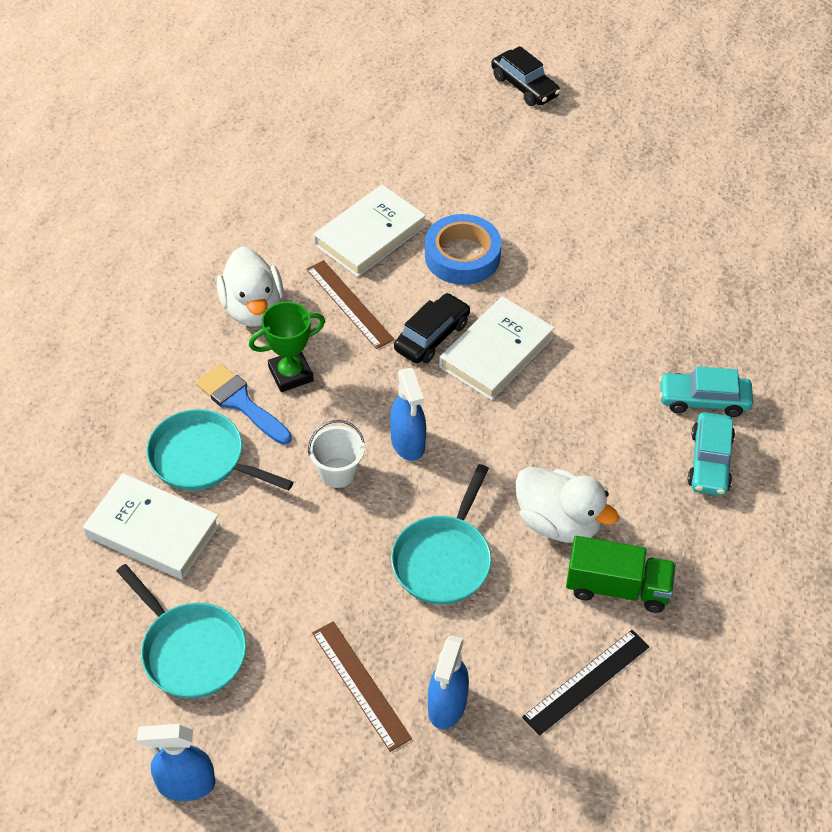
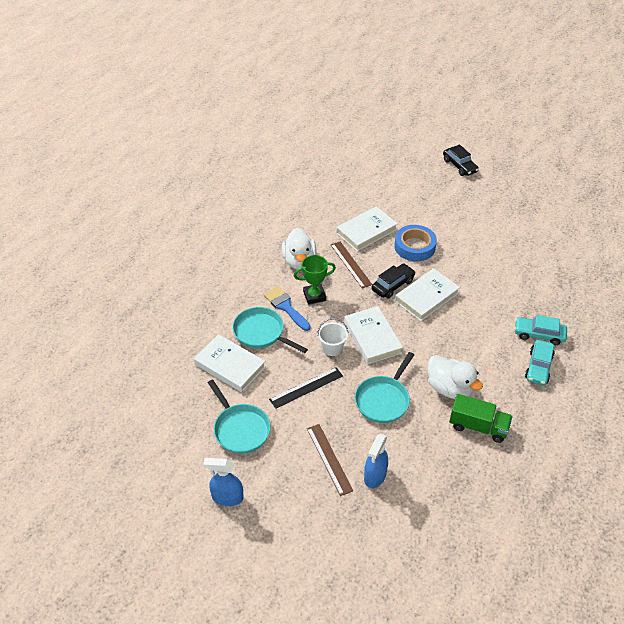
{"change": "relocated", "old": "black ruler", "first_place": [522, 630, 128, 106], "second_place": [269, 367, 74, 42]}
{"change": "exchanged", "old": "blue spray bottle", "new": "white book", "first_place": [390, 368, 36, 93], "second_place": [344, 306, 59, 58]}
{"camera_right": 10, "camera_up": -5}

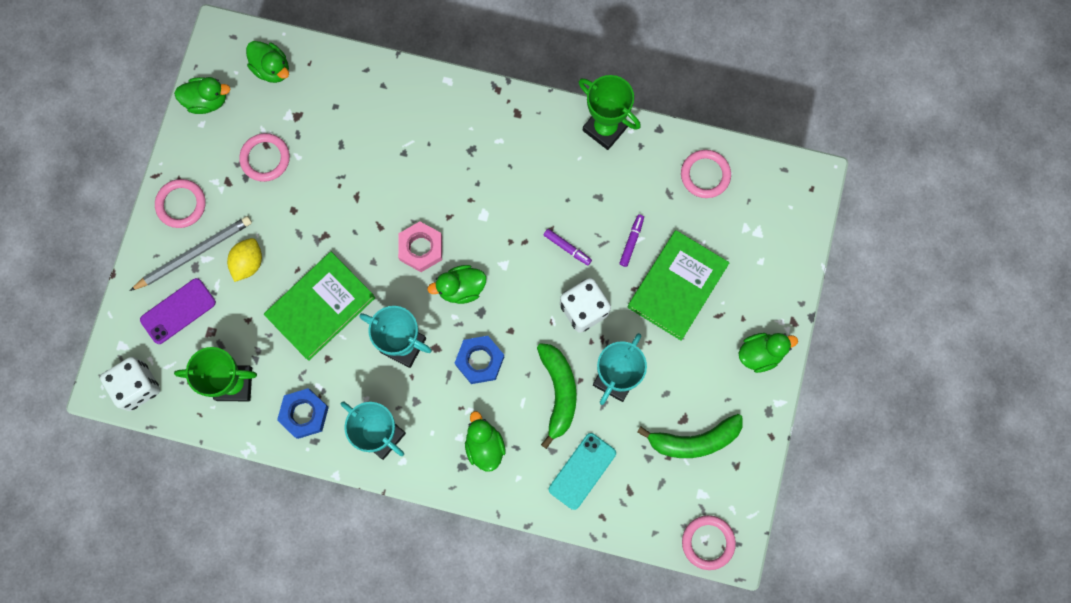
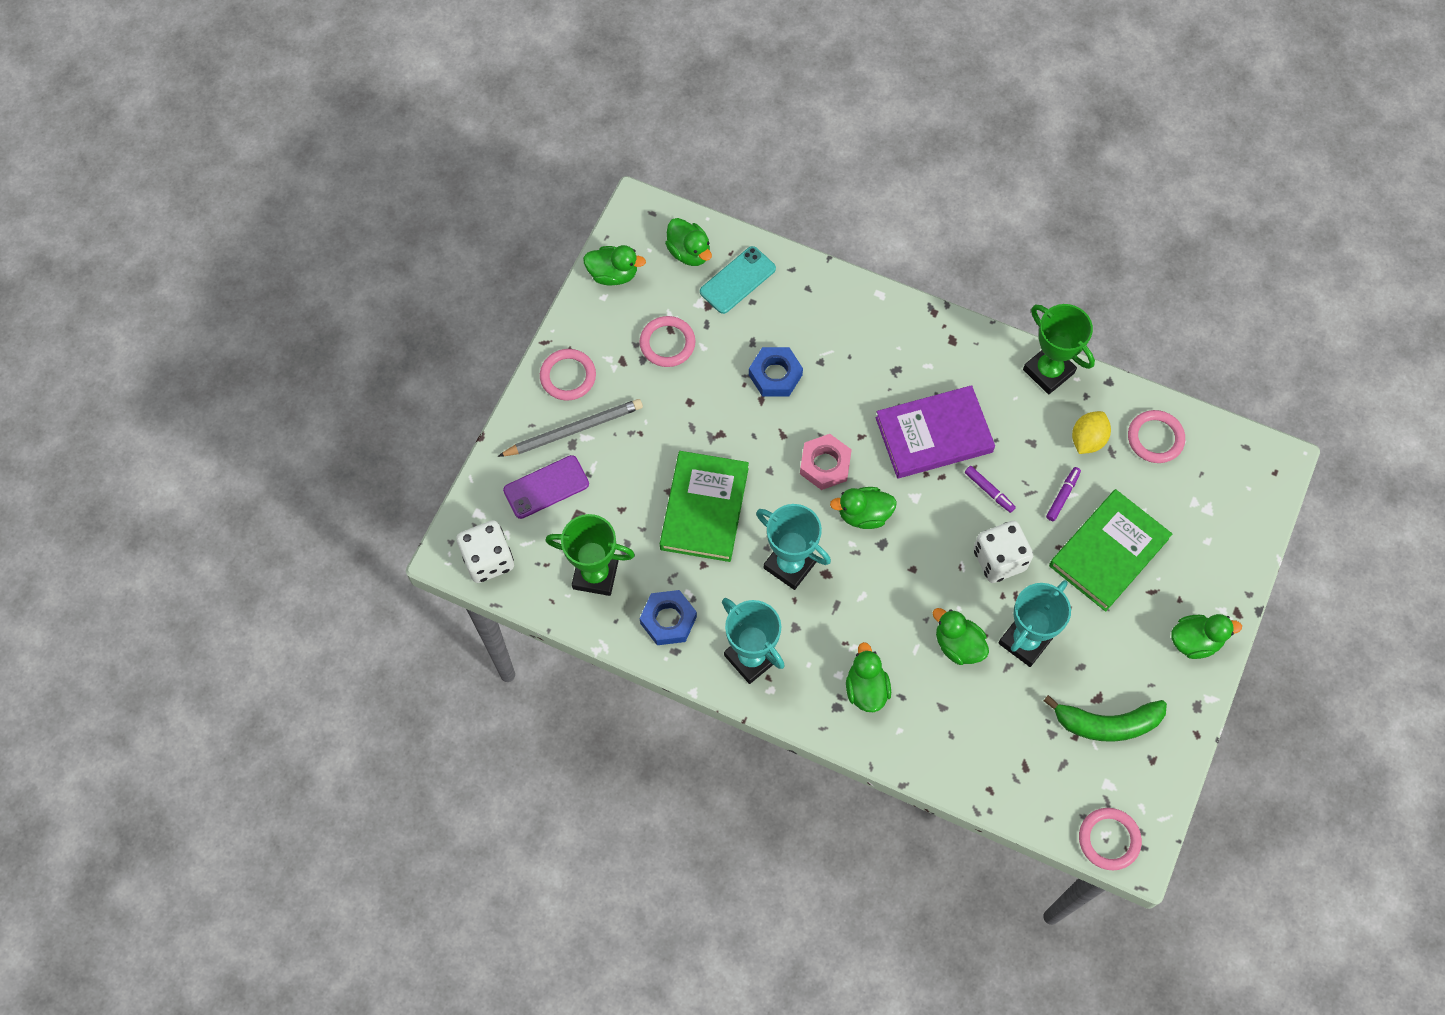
{"change": "spun", "old": "green book", "first_place": [264, 252, 112, 109], "second_place": [660, 451, 89, 111], "degrees": -45}
{"change": "relocated", "old": "turquoise phone", "first_place": [549, 433, 67, 77], "second_place": [700, 246, 76, 68]}
{"change": "relocated", "old": "blue nut", "first_place": [455, 336, 49, 48], "second_place": [749, 347, 54, 49]}
{"change": "appeared", "new": "purple book", "second_place": [875, 385, 120, 93]}
{"change": "exchanged", "old": "green banana", "new": "green duck", "first_place": [537, 343, 40, 106], "second_place": [933, 608, 56, 57]}
{"change": "relocated", "old": "yellow lemon", "first_place": [227, 238, 35, 44], "second_place": [1072, 411, 39, 43]}
{"camera_right": 10, "camera_up": -10}

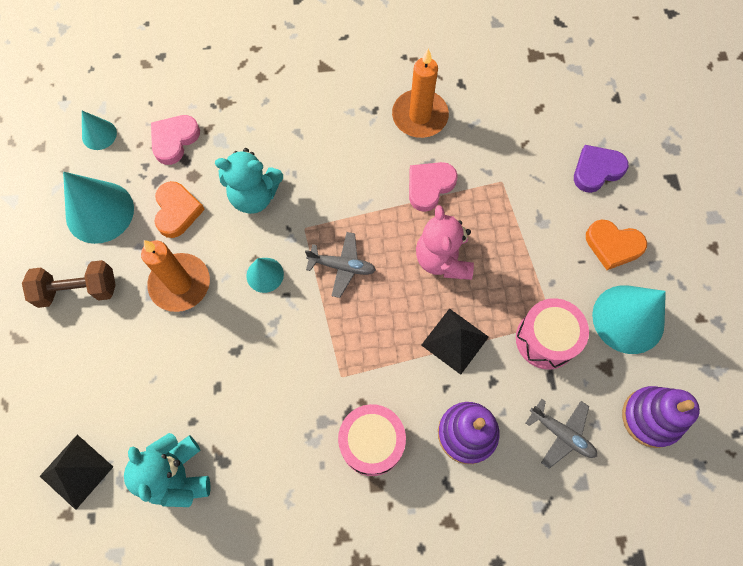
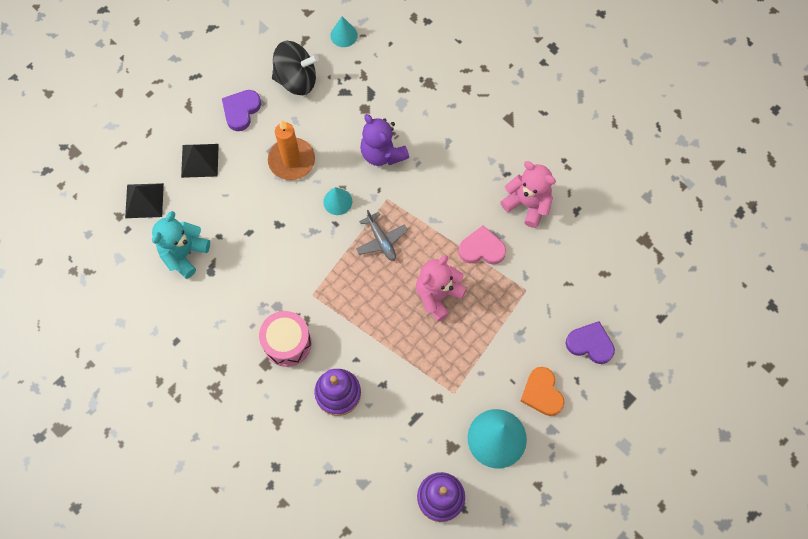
{"change": "relocated", "old": "black pyramid", "first_place": [421, 308, 68, 67], "second_place": [181, 144, 38, 34]}
{"change": "exchanged", "old": "brown dumbbell", "new": "purple heart", "first_place": [22, 260, 94, 48], "second_place": [222, 90, 39, 41]}
{"change": "exchanged", "old": "turquoise cone", "new": "black spinning top", "first_place": [63, 172, 71, 72], "second_place": [272, 41, 47, 54]}
{"change": "colour", "old": "turquoise teddy bear", "new": "purple teddy bear", "first_place": [215, 148, 68, 66], "second_place": [360, 114, 49, 52]}
{"change": "exchanged", "old": "orange candle", "new": "pink teddy bear", "first_place": [392, 48, 57, 90], "second_place": [500, 161, 56, 67]}
{"change": "missing", "old": "pink heart", "first_place": [151, 115, 49, 50]}
{"change": "missing", "old": "orange heart", "first_place": [154, 181, 51, 57]}
{"change": "missing", "old": "pink drum", "first_place": [516, 298, 73, 71]}
{"change": "missing", "old": "grey plane", "first_place": [526, 399, 71, 70]}
{"camera_right": 50, "camera_up": 0}

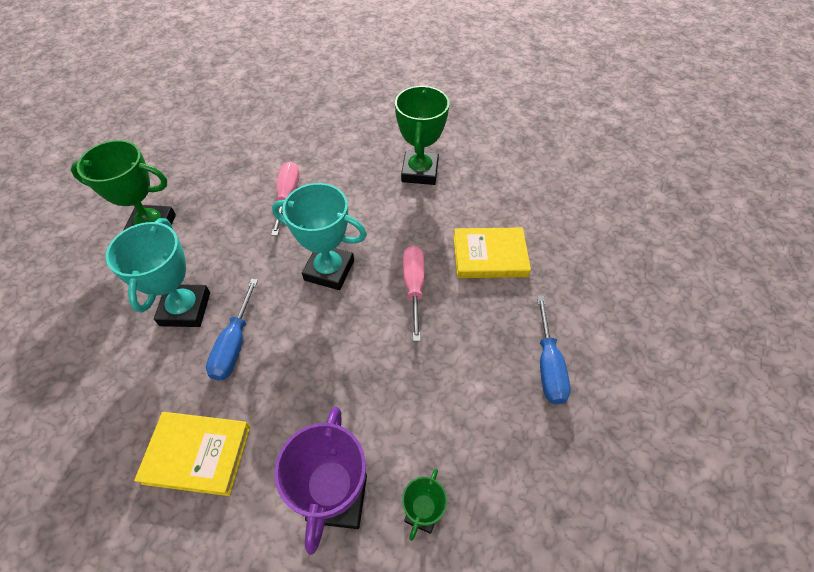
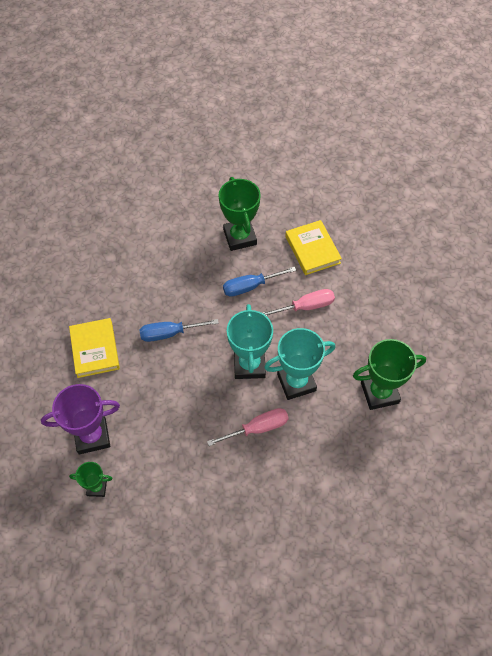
{"change": "relocated", "old": "blue screwdriver", "first_place": [537, 297, 34, 107], "second_place": [223, 267, 73, 30]}
{"change": "relocated", "old": "turquoise trophy", "first_place": [106, 218, 104, 109], "second_place": [264, 328, 72, 72]}
{"change": "relocated", "old": "yellow book", "first_place": [453, 227, 78, 51], "second_place": [285, 220, 57, 55]}
{"camera_right": 70, "camera_up": 5}

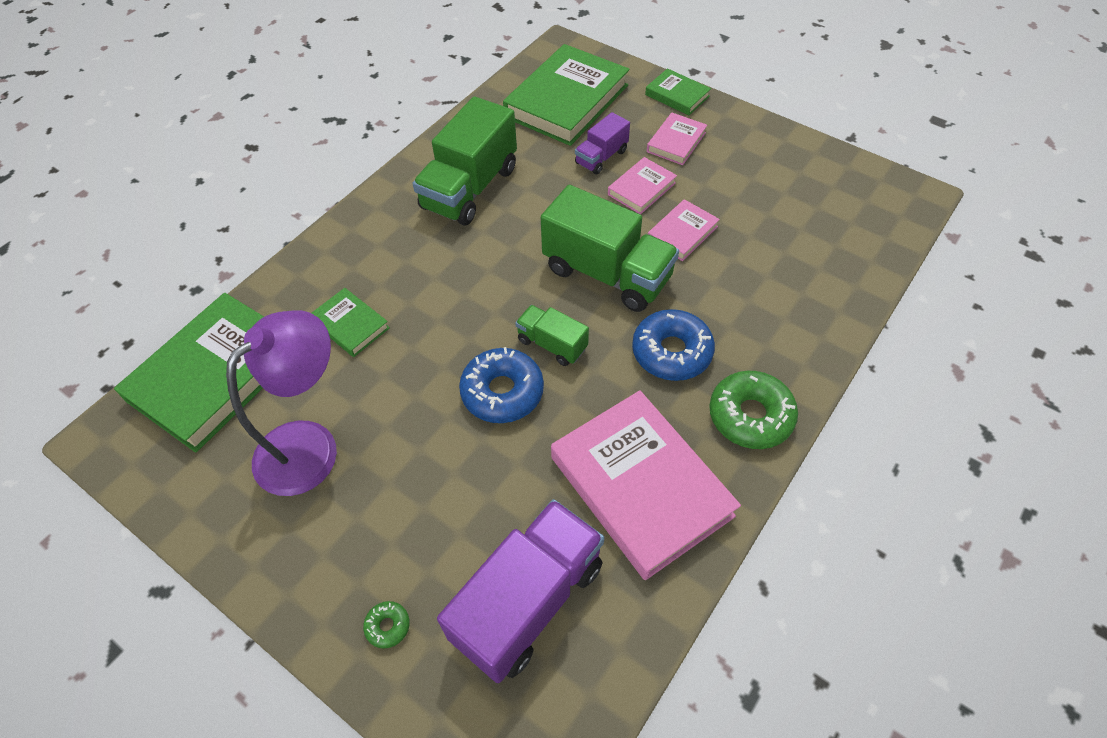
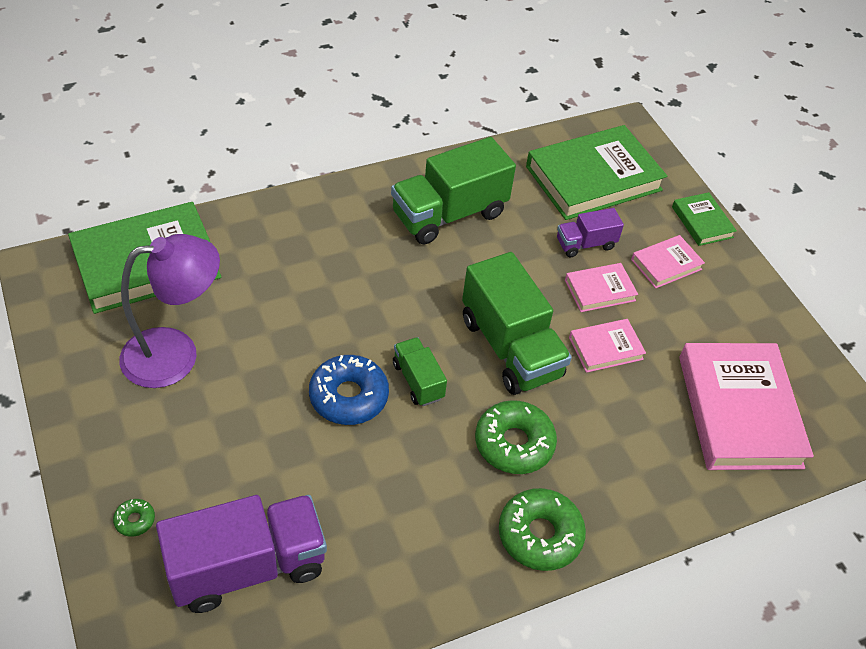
{"change": "colour", "old": "blue donut", "new": "green donut", "first_place": [632, 309, 83, 72], "second_place": [475, 400, 82, 74]}
{"change": "relocated", "old": "pink book", "first_place": [551, 390, 190, 190], "second_place": [679, 343, 135, 127]}
{"change": "missing", "old": "green book", "first_place": [311, 288, 79, 69]}
{"camera_right": 25, "camera_up": -5}

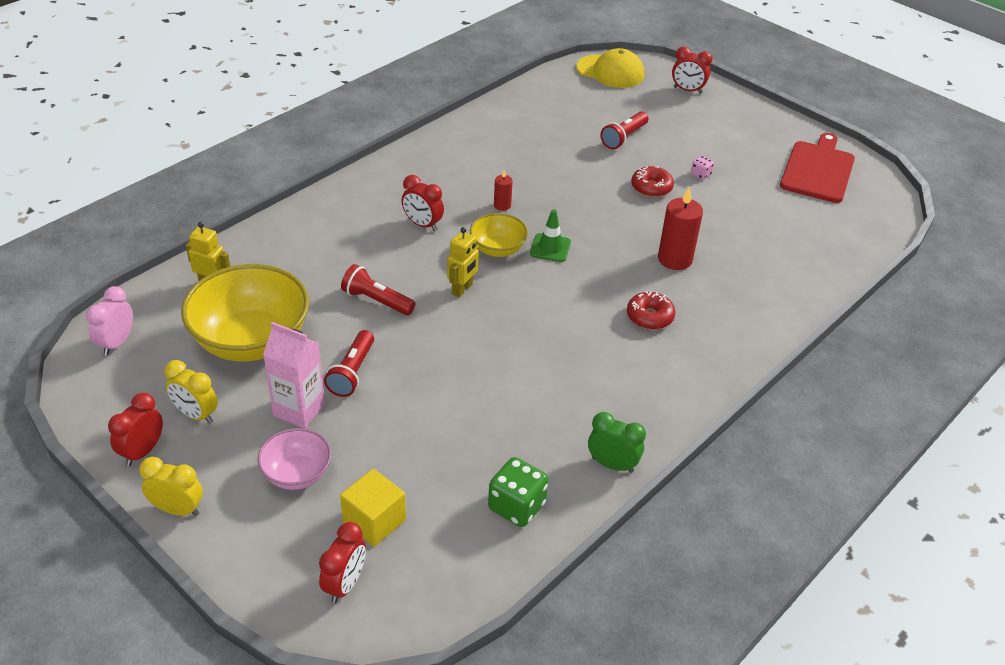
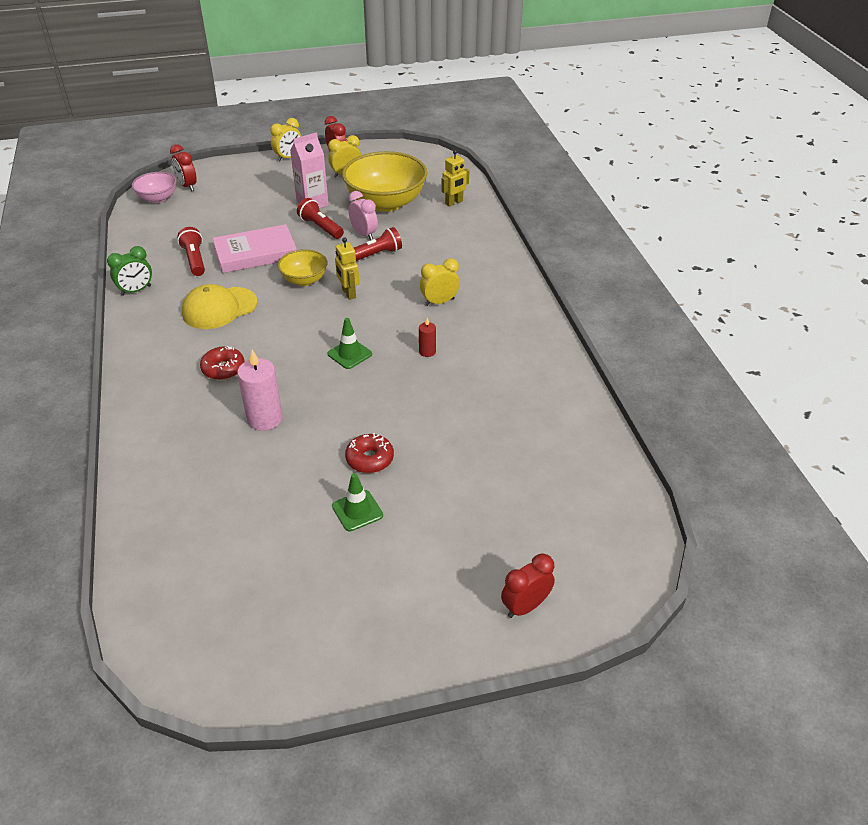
{"change": "relocated", "old": "pink bowl", "first_place": [257, 428, 74, 62], "second_place": [132, 172, 45, 31]}
{"change": "relocated", "old": "red flashlight", "first_place": [600, 111, 49, 38], "second_place": [177, 227, 28, 49]}
{"change": "relocated", "old": "yellow cap", "first_place": [576, 48, 68, 40], "second_place": [182, 284, 75, 45]}
{"change": "appeared", "new": "pink book", "second_place": [212, 224, 85, 49]}
{"change": "colour", "old": "red candle", "new": "pink candle", "first_place": [658, 187, 45, 83], "second_place": [237, 350, 46, 81]}
{"change": "relocated", "old": "yellow bowl", "first_place": [470, 213, 58, 44], "second_place": [278, 249, 49, 37]}
{"change": "exchanged", "old": "pink dice", "new": "green traffic cone", "first_place": [691, 156, 23, 24], "second_place": [332, 473, 51, 59]}
{"change": "relocated", "old": "pink clock", "first_place": [86, 286, 47, 70], "second_place": [348, 191, 30, 49]}
{"change": "colour", "old": "red clock", "new": "yellow clock", "first_place": [402, 175, 42, 56], "second_place": [420, 258, 40, 48]}
{"change": "missing", "old": "yellow cube", "first_place": [340, 469, 66, 78]}
{"change": "missing", "old": "green dice", "first_place": [488, 457, 61, 70]}
{"change": "missing", "old": "red cutting board", "first_place": [780, 133, 75, 70]}
{"camera_right": 125, "camera_up": 0}

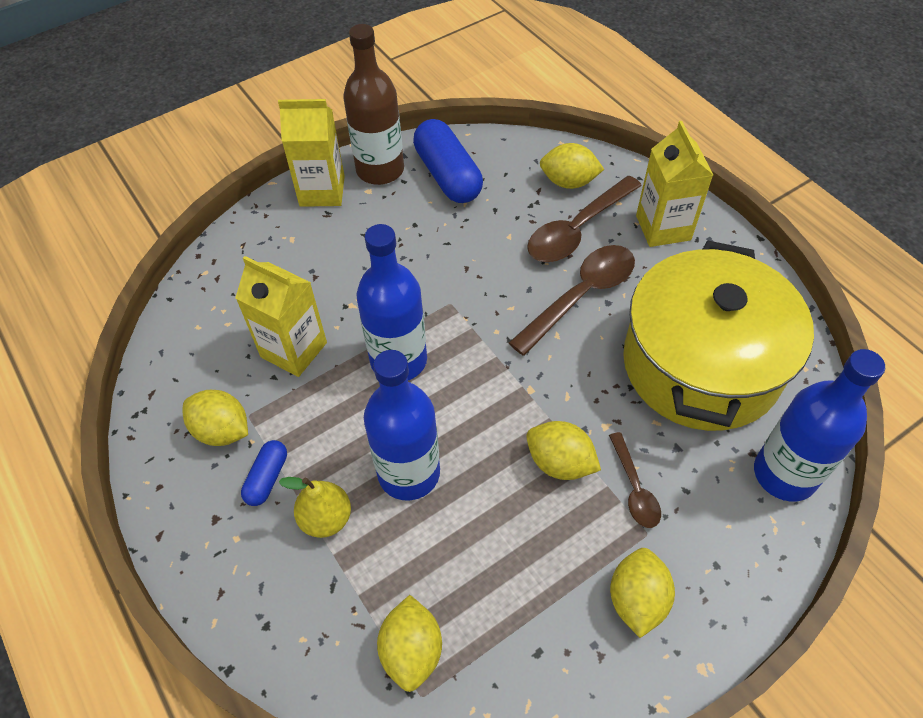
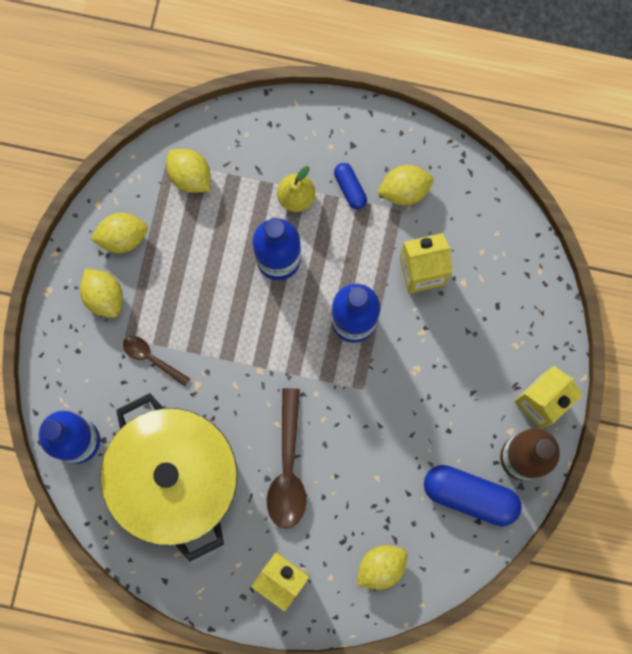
{"change": "relocated", "old": "yellow lemon", "first_place": [526, 421, 75, 59], "second_place": [91, 213, 57, 40]}
{"change": "missing", "old": "brown spoon", "first_place": [527, 176, 115, 86]}
{"camera_right": 135, "camera_up": 25}

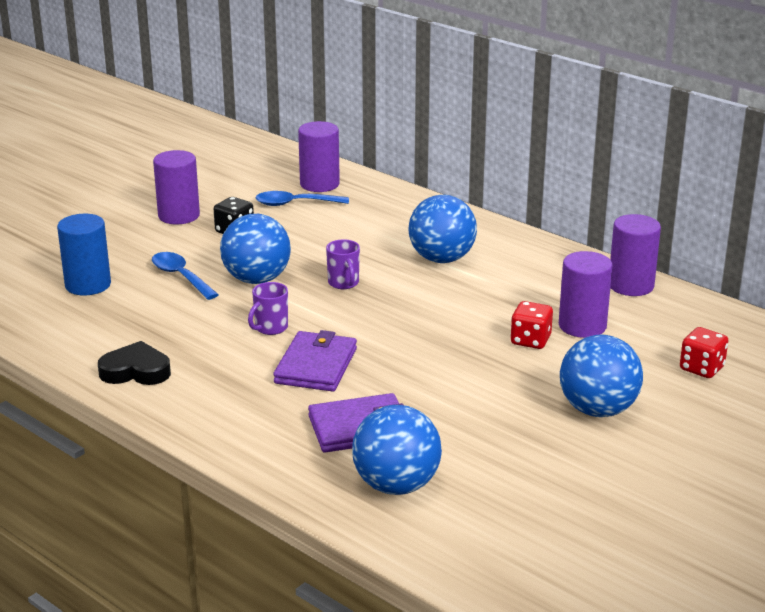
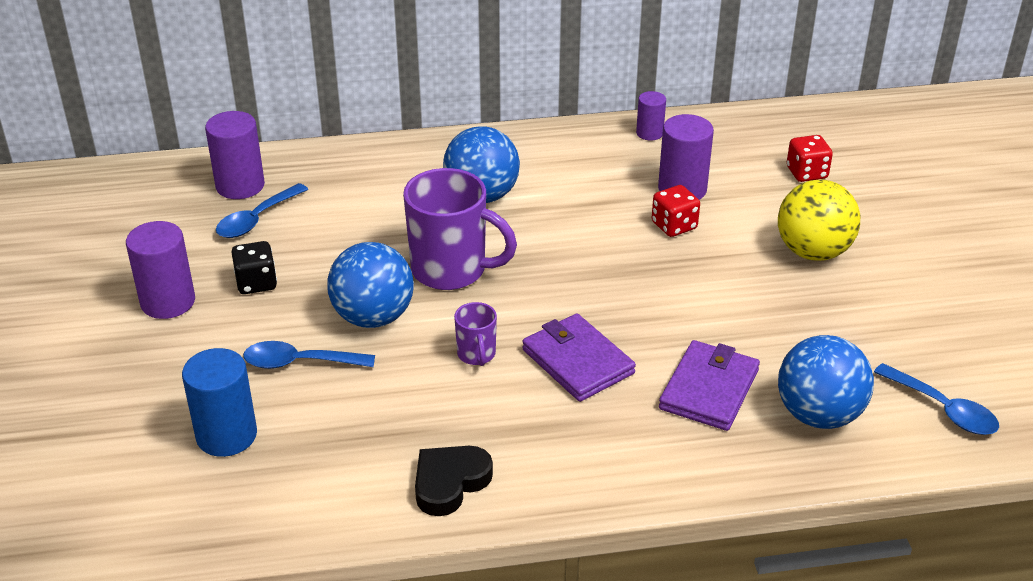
{"change": "size", "old": "purple mug", "first_place": [326, 239, 34, 50], "second_place": [403, 168, 114, 122], "factor": 2.06}
{"change": "size", "old": "purple cylinder", "first_place": [610, 214, 51, 82], "second_place": [636, 91, 30, 50], "factor": 0.59}
{"change": "colour", "old": "blue ball", "new": "yellow ball", "first_place": [560, 334, 83, 83], "second_place": [778, 180, 82, 81]}
{"change": "appeared", "new": "blue spoon", "second_place": [874, 363, 125, 72]}
{"camera_right": -50, "camera_up": 10}

